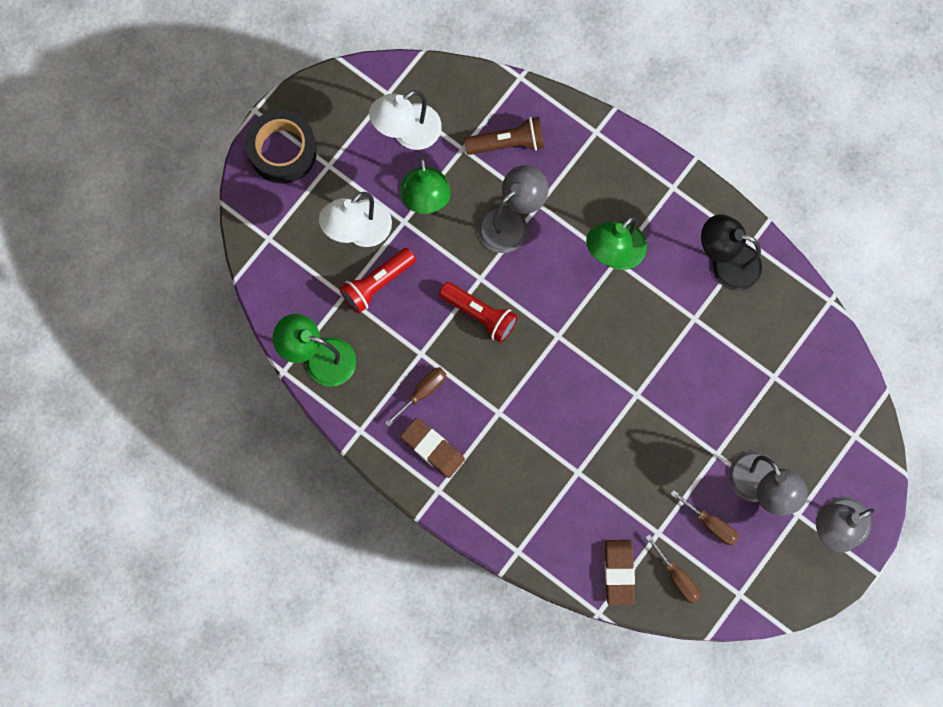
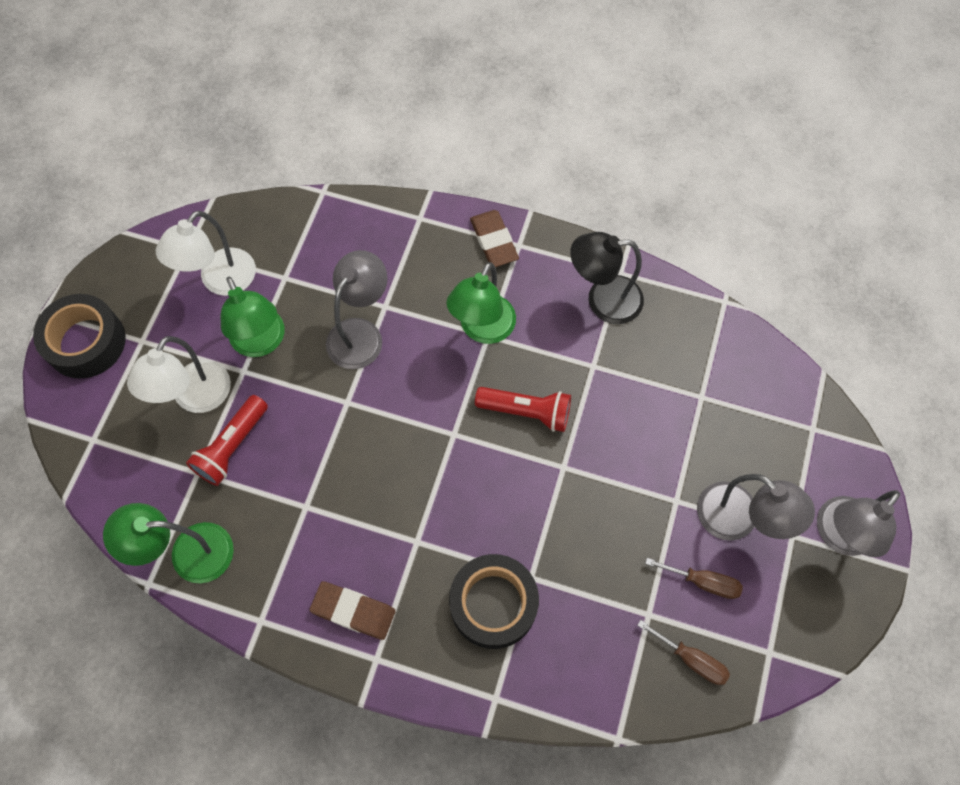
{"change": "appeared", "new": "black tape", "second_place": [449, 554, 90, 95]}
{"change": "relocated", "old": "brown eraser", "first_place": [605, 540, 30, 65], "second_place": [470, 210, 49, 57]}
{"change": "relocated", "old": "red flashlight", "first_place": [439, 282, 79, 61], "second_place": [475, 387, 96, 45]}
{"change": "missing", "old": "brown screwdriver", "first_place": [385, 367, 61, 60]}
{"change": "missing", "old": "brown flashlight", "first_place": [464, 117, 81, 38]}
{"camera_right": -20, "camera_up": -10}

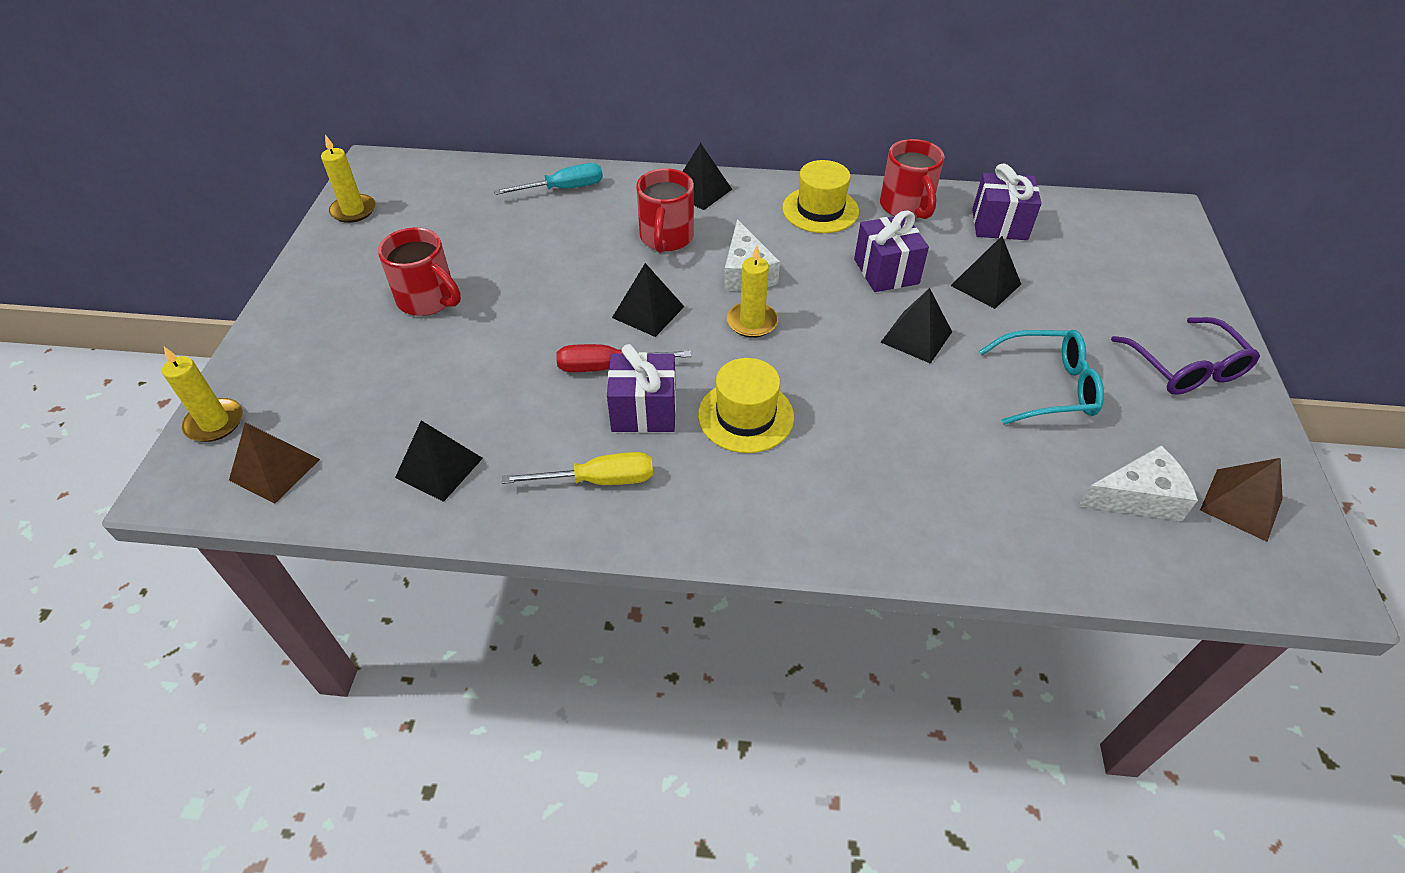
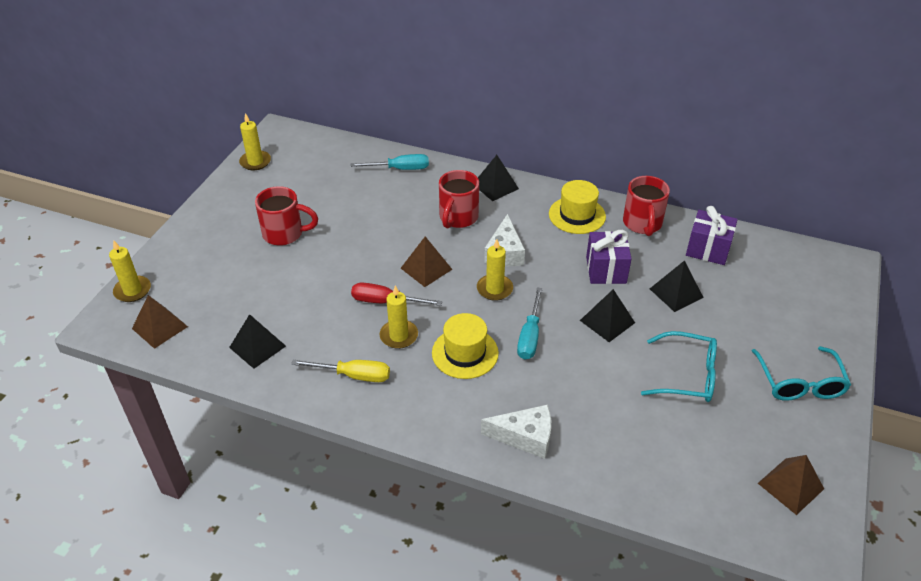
{"change": "spun", "old": "red mug", "first_place": [378, 227, 83, 89], "second_place": [255, 186, 63, 59], "degrees": -45}
{"change": "exchanged", "old": "purple gift", "new": "yellow candle", "first_place": [607, 344, 69, 89], "second_place": [380, 286, 38, 63]}
{"change": "colour", "old": "black pyramid", "new": "brown pyramid", "first_place": [612, 263, 72, 74], "second_place": [401, 237, 51, 50]}
{"change": "relocated", "old": "white cheese", "first_place": [1079, 446, 119, 75], "second_place": [481, 405, 70, 54]}
{"change": "appeared", "new": "turquoise screwdriver", "second_place": [517, 287, 26, 73]}
{"change": "colour", "old": "purple glasses", "new": "turquoise glasses", "first_place": [1111, 317, 149, 78], "second_place": [752, 346, 99, 55]}
{"camera_right": 15, "camera_up": -5}

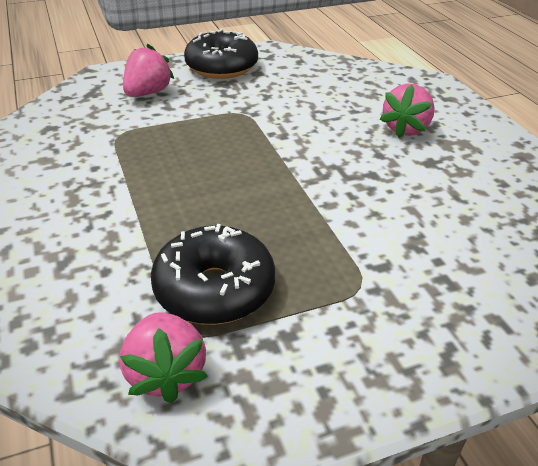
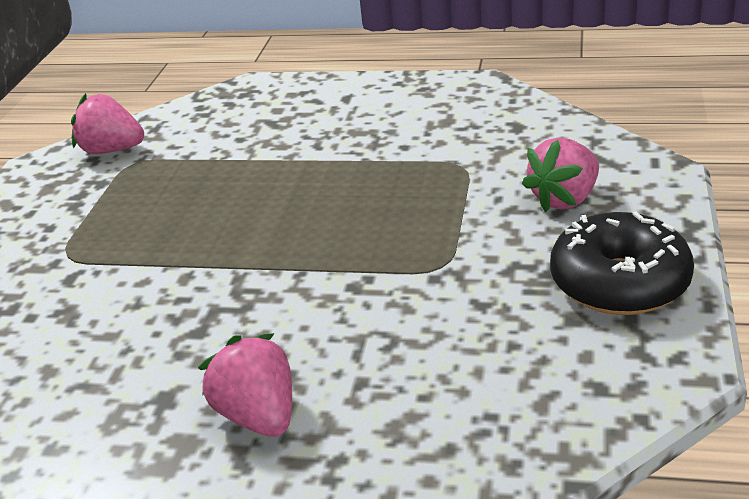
{"change": "spun", "old": "pink strawberry", "first_place": [123, 44, 51, 53], "second_place": [522, 137, 77, 75], "degrees": 75}
{"change": "missing", "old": "black donut", "first_place": [151, 224, 124, 101]}
{"camera_right": 125, "camera_up": -5}

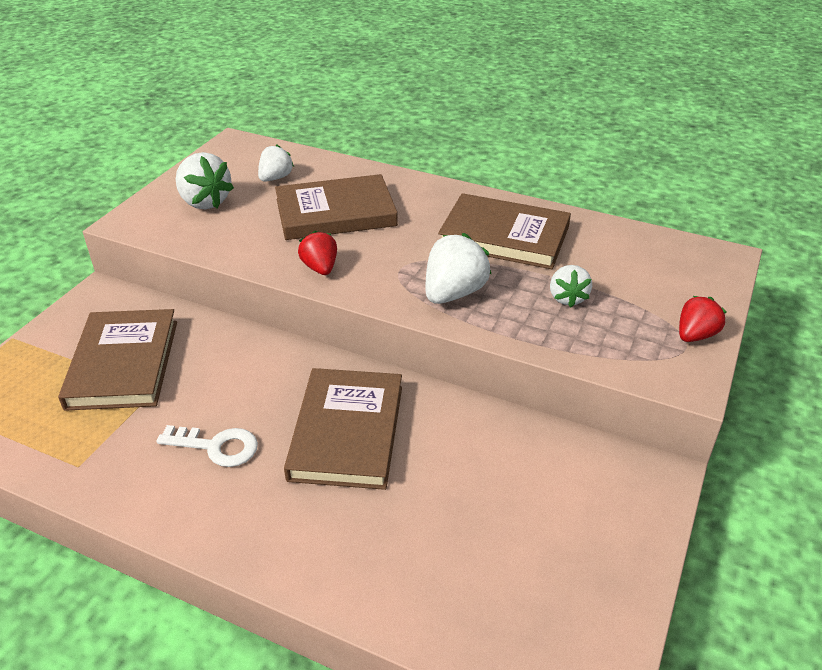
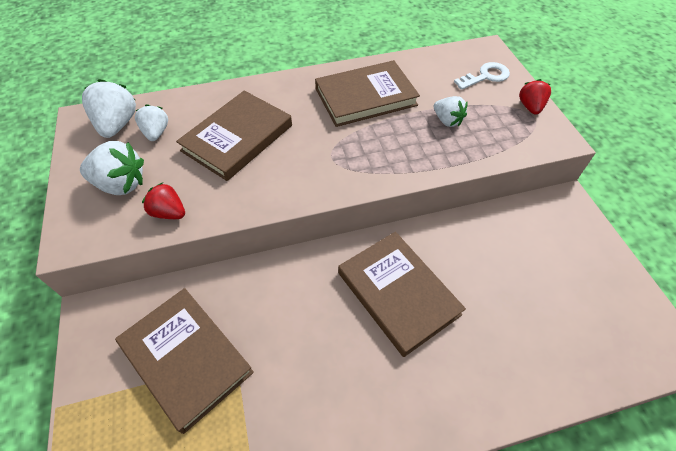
{"change": "relocated", "old": "white strawberry", "first_place": [425, 233, 67, 71], "second_place": [82, 79, 54, 59]}
{"change": "relocated", "old": "red strawberry", "first_place": [298, 231, 39, 44], "second_place": [142, 183, 43, 36]}
{"change": "relocated", "old": "white key", "first_place": [157, 425, 101, 42], "second_place": [454, 62, 56, 28]}
{"camera_right": -40, "camera_up": 15}

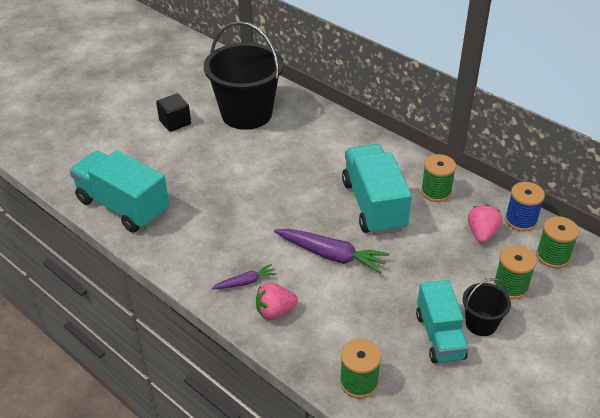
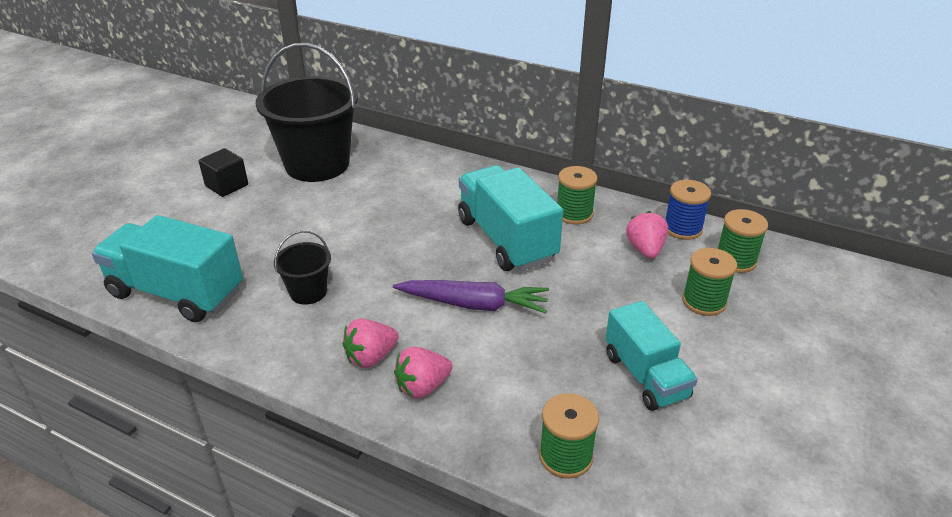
{"change": "relocated", "old": "black bucket", "first_place": [463, 278, 48, 58], "second_place": [274, 230, 57, 75]}
{"change": "exchanged", "old": "purple carrot", "new": "pink strawberry", "first_place": [211, 264, 66, 25], "second_place": [342, 319, 57, 49]}
{"camera_right": -15, "camera_up": -5}

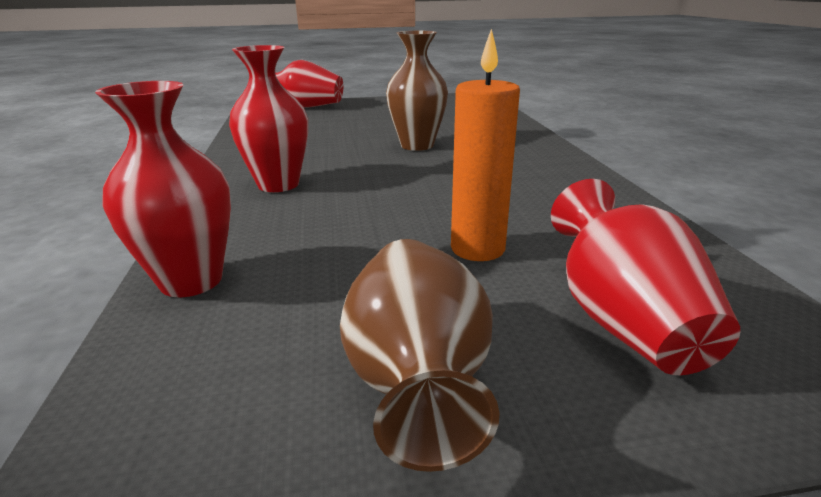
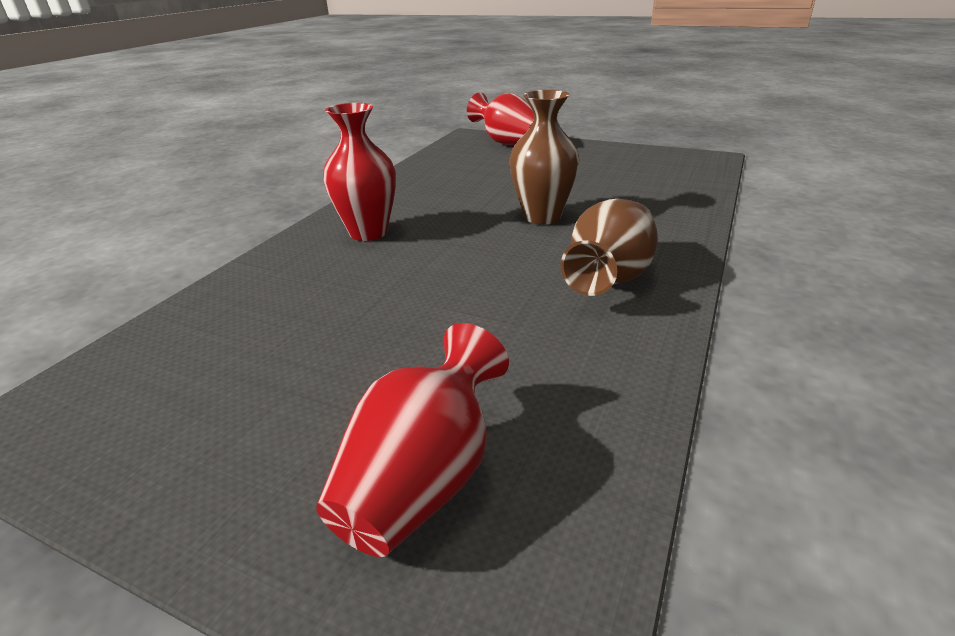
{"change": "relocated", "old": "brown vase", "first_place": [340, 239, 160, 233], "second_place": [561, 199, 97, 97]}
{"change": "missing", "old": "red vase", "first_place": [95, 81, 136, 216]}
{"change": "missing", "old": "orange candle", "first_place": [451, 29, 69, 232]}
{"camera_right": 35, "camera_up": 5}

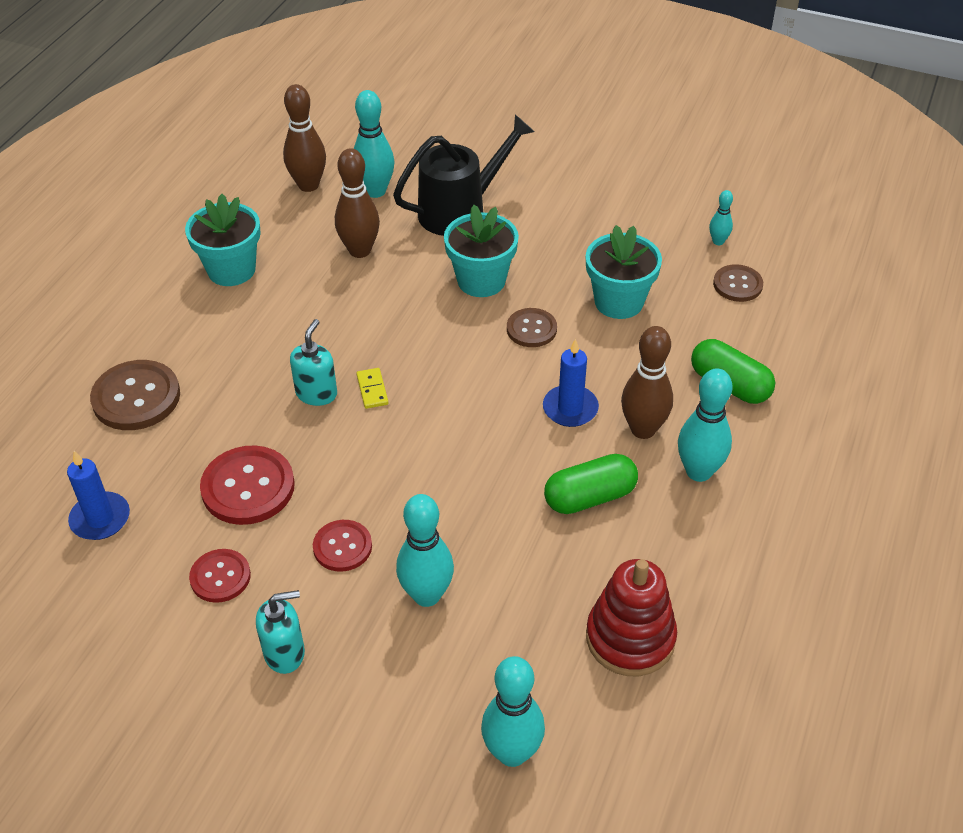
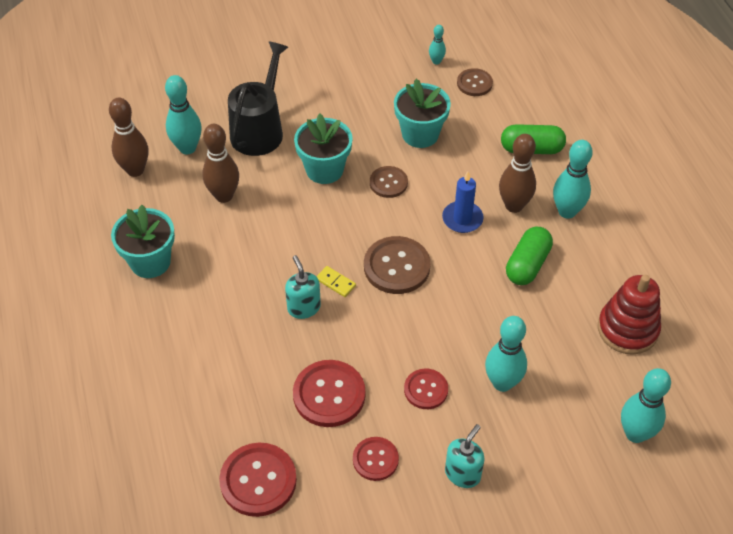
{"change": "exchanged", "old": "blue candle", "new": "red button", "first_place": [67, 451, 63, 89], "second_place": [219, 443, 78, 74]}
{"change": "relocated", "old": "brown button", "first_place": [90, 360, 90, 70], "second_place": [364, 236, 67, 58]}
{"camera_right": -40, "camera_up": 5}

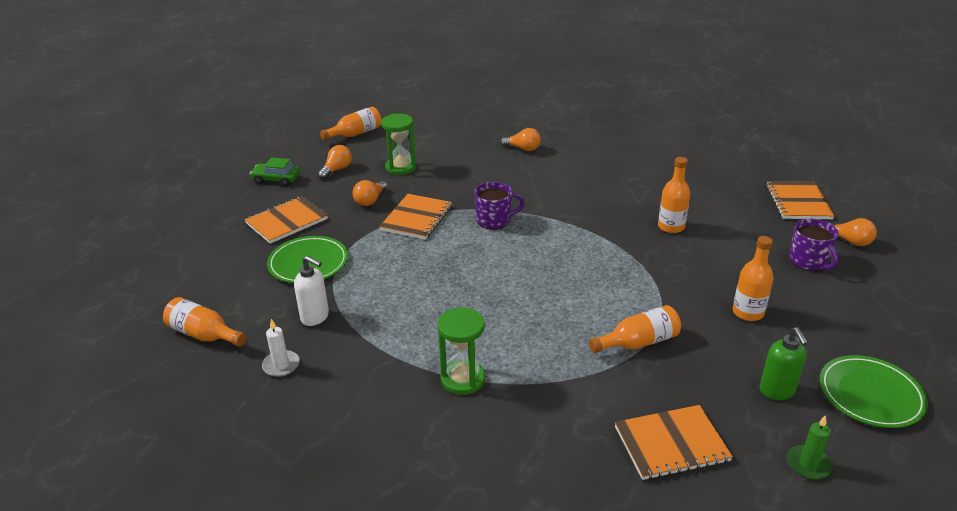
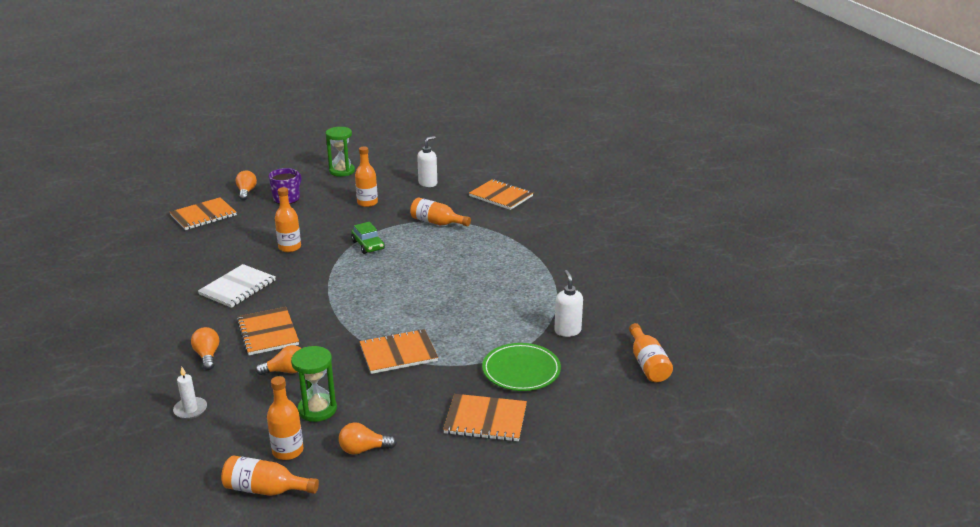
{"change": "relocated", "old": "white candle", "first_place": [262, 319, 38, 58], "second_place": [173, 367, 34, 52]}
{"change": "appeared", "new": "white notebook", "second_place": [198, 264, 78, 44]}
{"change": "appeared", "new": "orange notebook", "second_place": [237, 307, 62, 48]}
{"change": "relocated", "old": "orange light bulb", "first_place": [353, 180, 34, 26], "second_place": [255, 345, 47, 30]}
{"change": "appeared", "new": "orange bottle", "second_place": [267, 376, 36, 84]}
{"change": "relocated", "old": "green hourglass", "first_place": [437, 307, 48, 88], "second_place": [326, 127, 29, 50]}
{"change": "relocated", "old": "green car", "first_place": [250, 157, 50, 29], "second_place": [351, 222, 34, 32]}
{"change": "colour", "old": "green soap dispenser", "new": "white soap dispenser", "first_place": [759, 327, 49, 73], "second_place": [417, 136, 20, 51]}
{"change": "missing", "old": "purple mug", "first_place": [474, 182, 51, 48]}
{"change": "missing", "old": "green candle", "first_place": [787, 415, 46, 65]}
{"change": "missing", "old": "green plate", "first_place": [819, 355, 109, 73]}
{"camera_right": -130, "camera_up": -5}

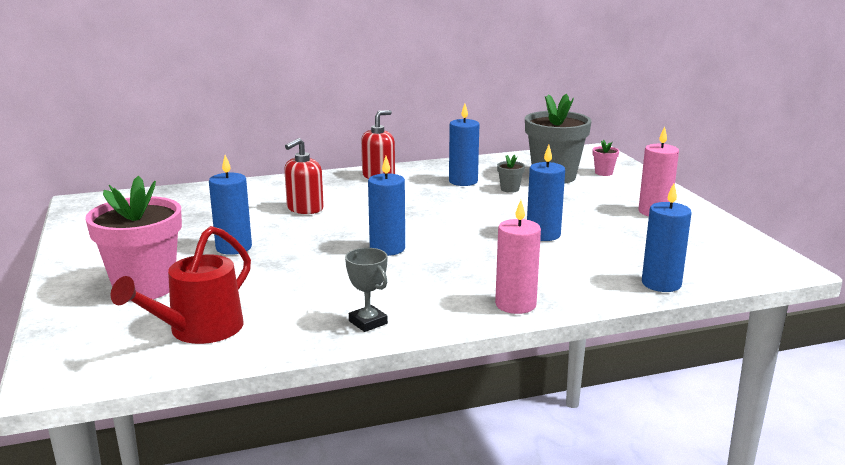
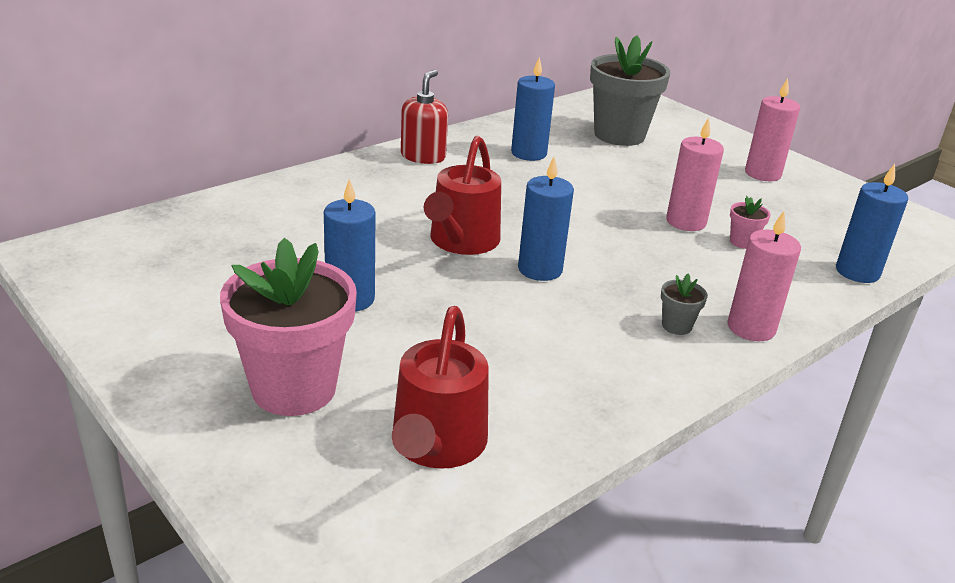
{"change": "appeared", "new": "red watering can", "second_place": [424, 136, 77, 119]}
{"change": "relocated", "old": "grey flower pot", "first_place": [497, 155, 28, 38], "second_place": [661, 274, 47, 61]}
{"change": "colour", "old": "blue candle", "new": "pink candle", "first_place": [527, 145, 38, 96], "second_place": [666, 118, 58, 113]}
{"change": "relocated", "old": "pink flower pot", "first_place": [592, 140, 27, 36], "second_place": [730, 196, 41, 53]}
{"change": "missing", "old": "red soap dispenser", "first_place": [284, 138, 40, 76]}
{"change": "missing", "old": "grey trophy", "first_place": [345, 248, 43, 84]}
{"camera_right": -25, "camera_up": 10}

